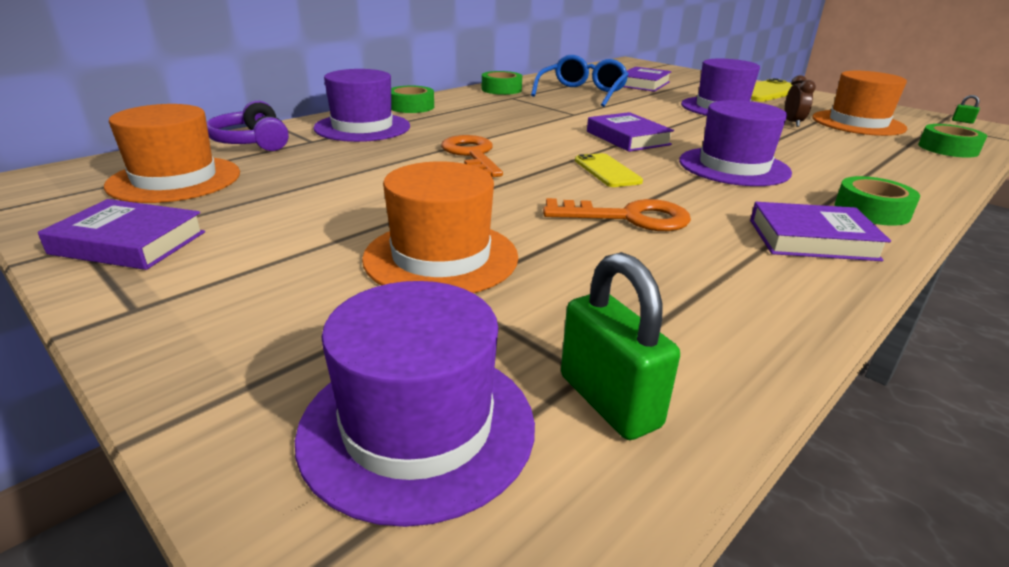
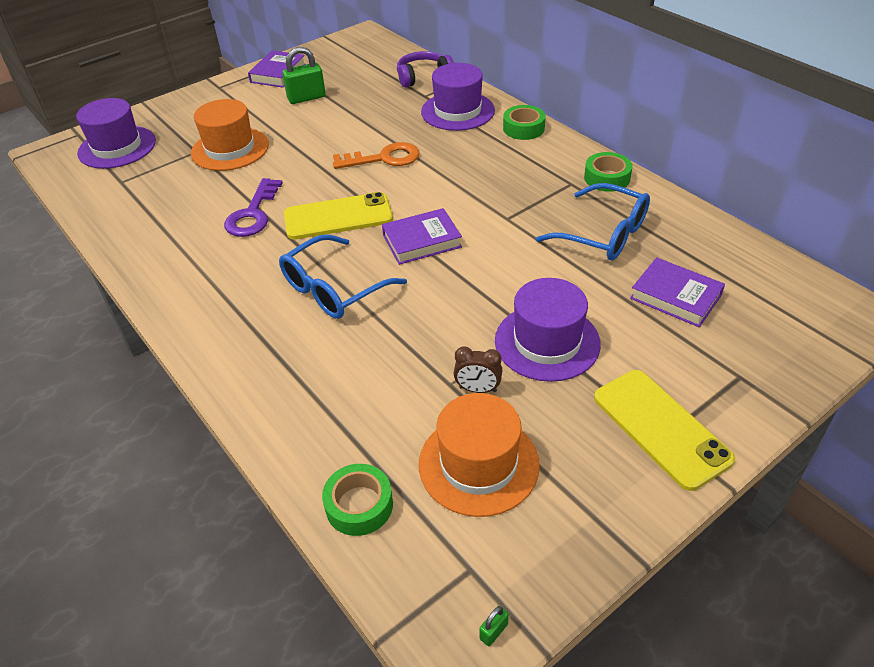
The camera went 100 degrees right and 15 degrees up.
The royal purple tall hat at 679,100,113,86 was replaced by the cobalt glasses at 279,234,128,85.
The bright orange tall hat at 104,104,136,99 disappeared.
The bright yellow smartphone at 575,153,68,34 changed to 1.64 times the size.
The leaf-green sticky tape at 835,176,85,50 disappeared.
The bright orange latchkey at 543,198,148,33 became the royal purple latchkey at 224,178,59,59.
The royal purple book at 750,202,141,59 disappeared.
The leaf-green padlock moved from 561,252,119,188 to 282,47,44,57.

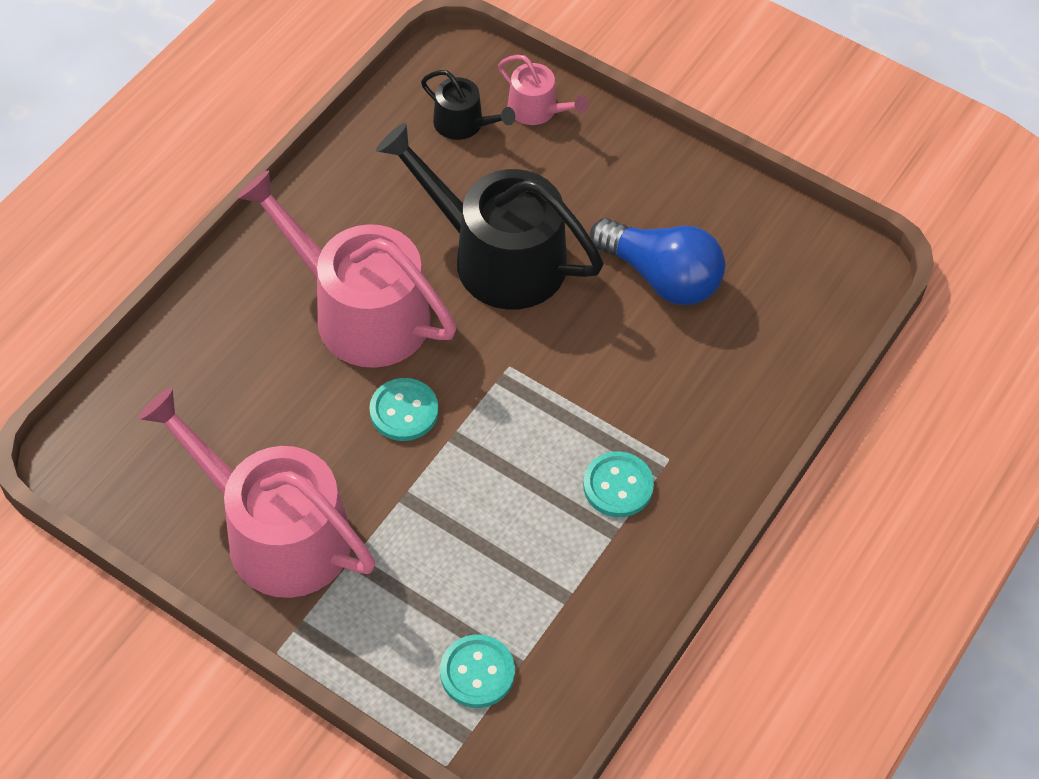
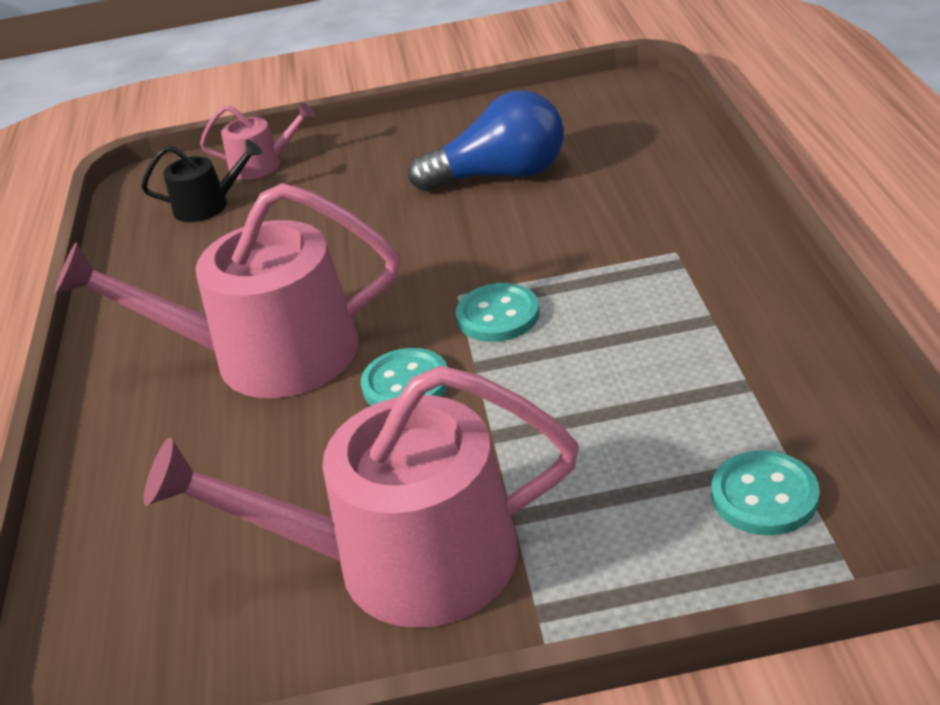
The camera went 35 degrees left and 20 degrees down.
The black watering can at 376,123,228,187 disappeared.
The turquoise button moved from 583,452,71,65 to 456,283,84,59.

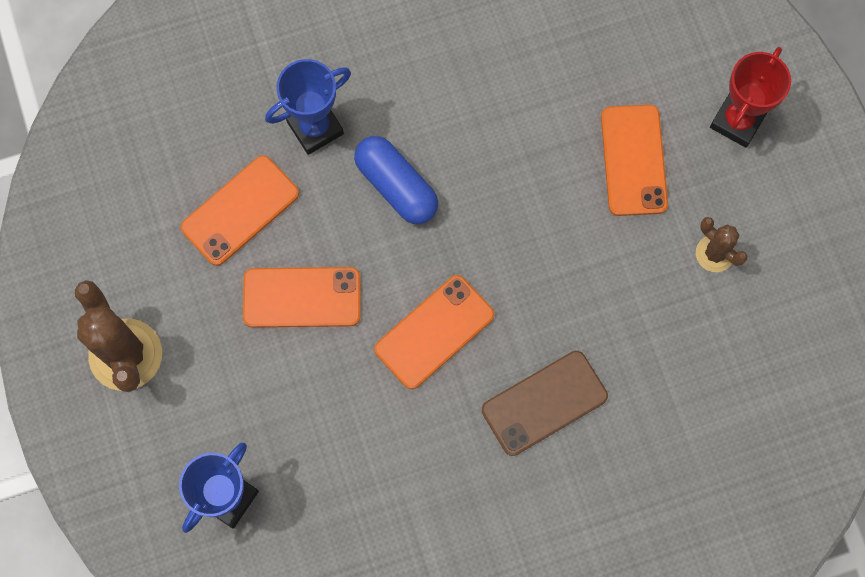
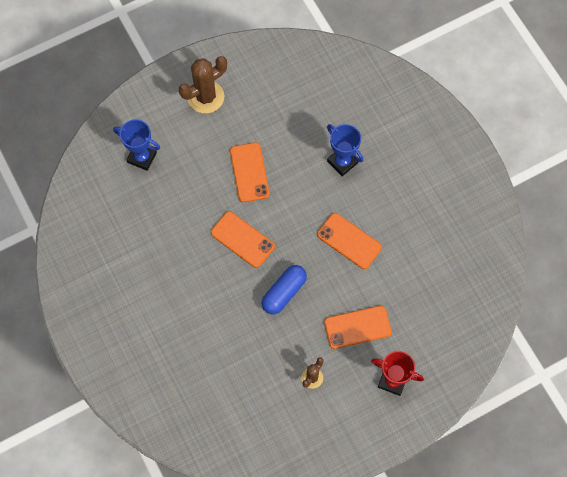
The camera went 80 degrees right and 5 degrees down.
The cobalt capsule moved from 354,136,84,88 to 261,265,46,49.
The bright orange smartphone moved from 181,155,118,111 to 317,213,65,56.
The dark brown smartphone at 482,351,126,105 disappeared.

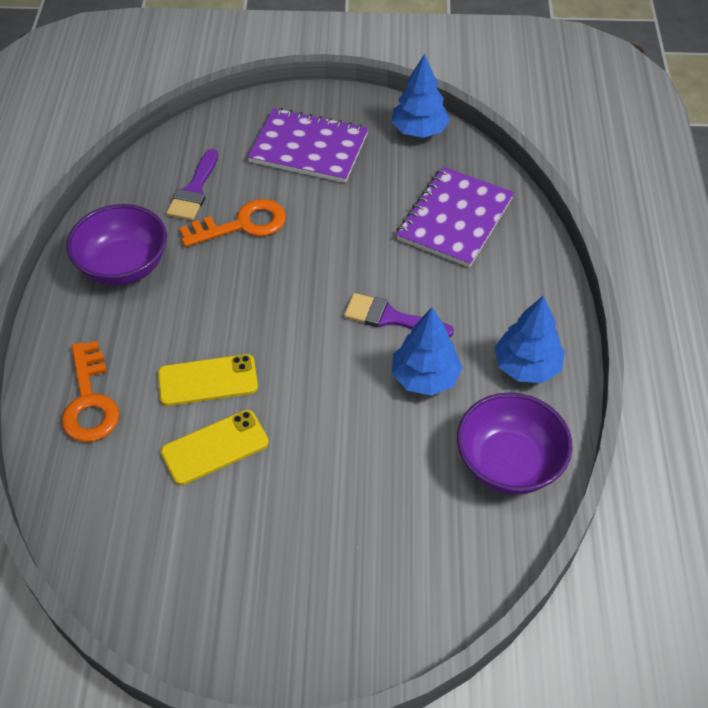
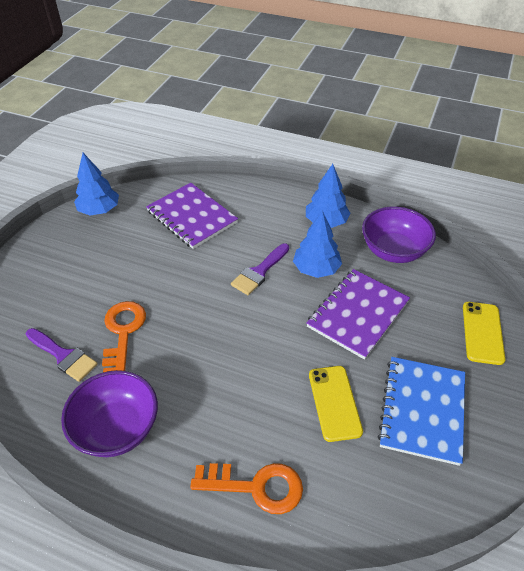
The camera went 70 degrees left and 5 degrees down.
The royal purple exercise book moved from 248,108,121,75 to 306,269,104,91.
The bright yellow smartphone moved from 158,354,100,52 to 463,302,42,63.
The cobalt exercise book at 378,357,87,109 appeared.

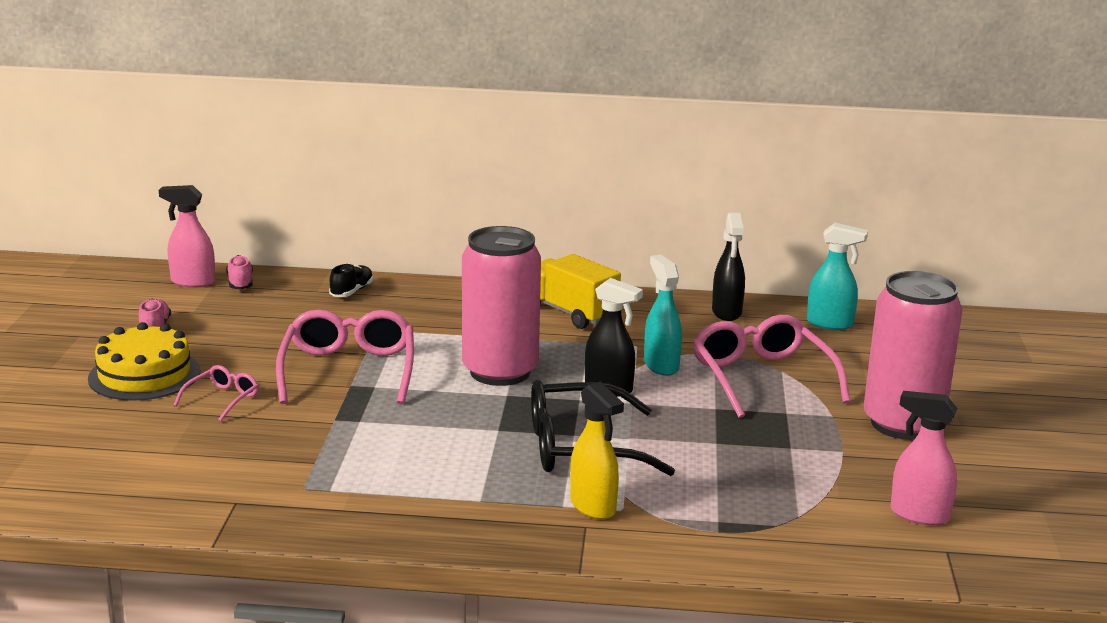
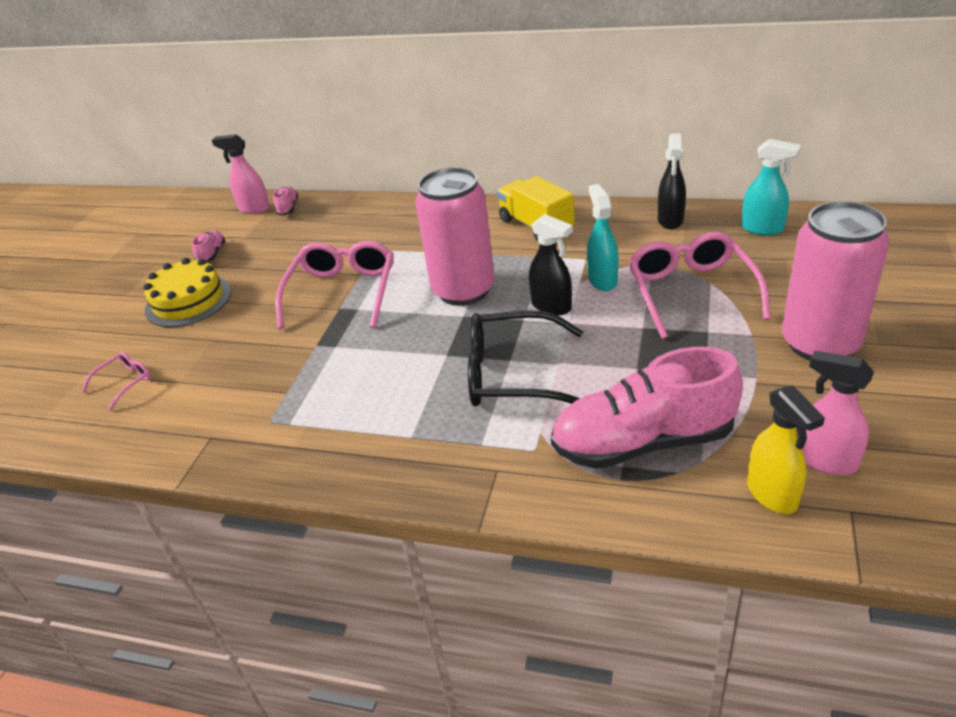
The camera went 15 degrees right and 15 degrees up.
The black lace-up shoe at 329,263,44,34 disappeared.
The pink glasses moved from 173,365,85,56 to 81,352,70,59.
The bright yellow sprayer moved from 570,382,54,138 to 747,385,78,129.
The pink lace-up shoe at 551,347,192,122 appeared.

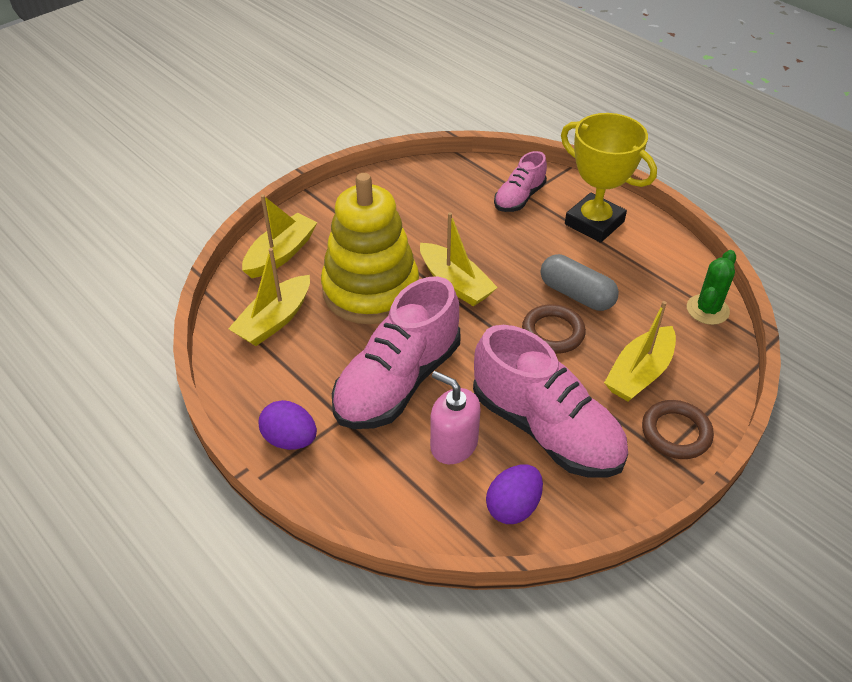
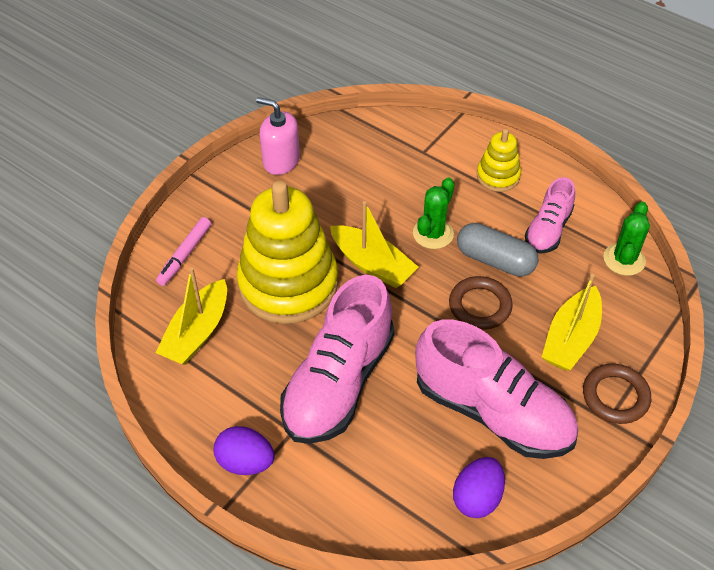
The camera went 10 degrees left and 5 degrees up.
The bright yellow award cup at 561,113,96,130 was replaced by the bright yellow stacking toy at 477,129,44,63.
The pink lace-up shoe moved from 494,151,53,61 to 525,177,50,77.
The bright yellow boat at 242,195,76,83 was replaced by the pink marker pen at 156,217,55,69.
The pink soap pump moved from 430,371,51,93 to 256,97,44,78.
The leaf-green prickly plant at 413,177,42,72 appeared.

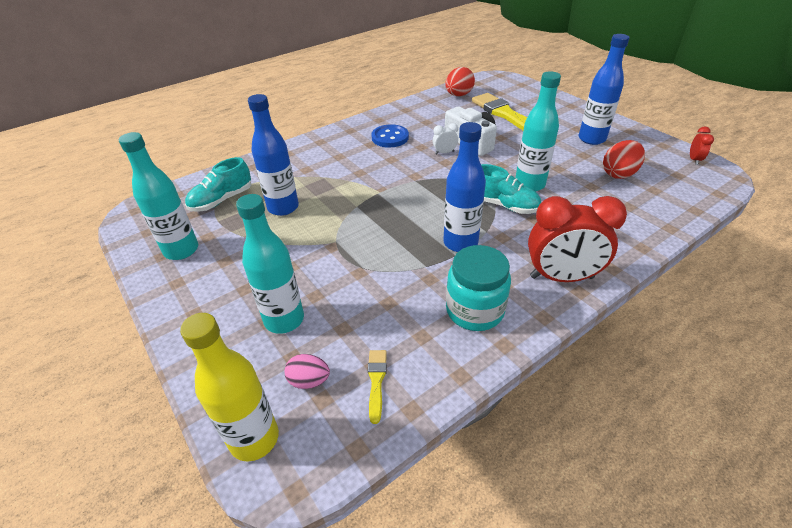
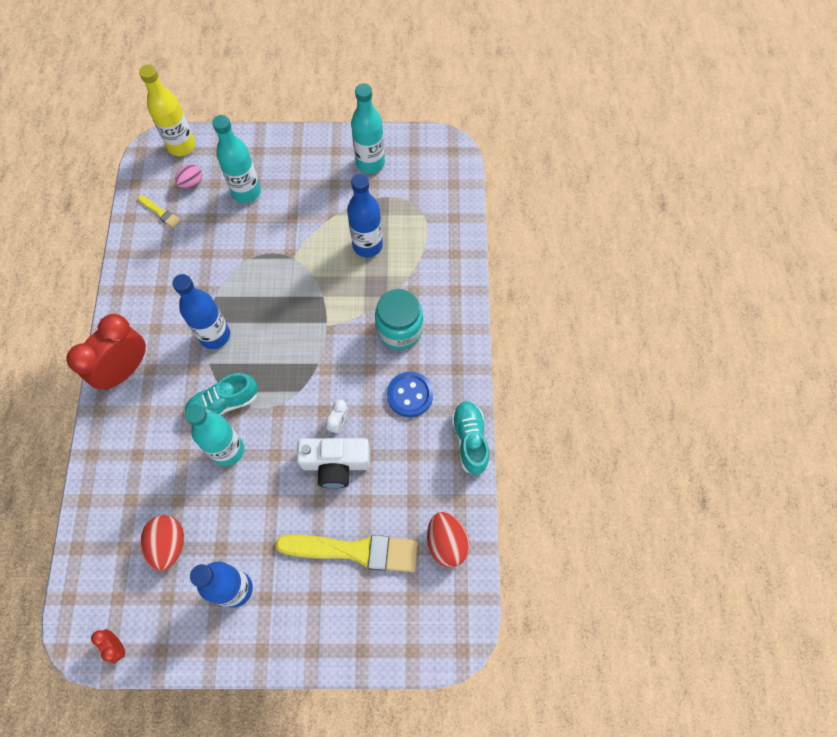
The camera went 125 degrees right and 25 degrees up.
The turquoise lace-up shoe moved from 185,157,66,55 to 451,401,39,74.
The turquoise jar moved from 446,245,65,86 to 375,289,48,61.

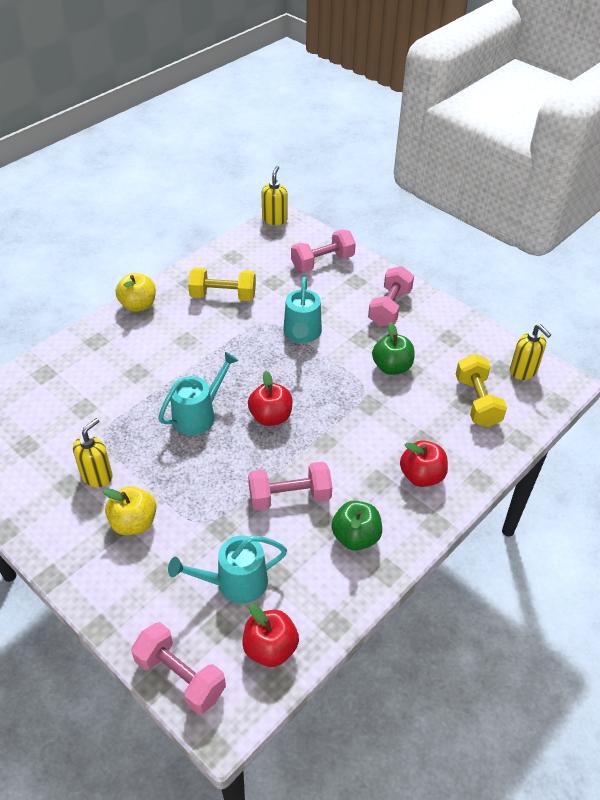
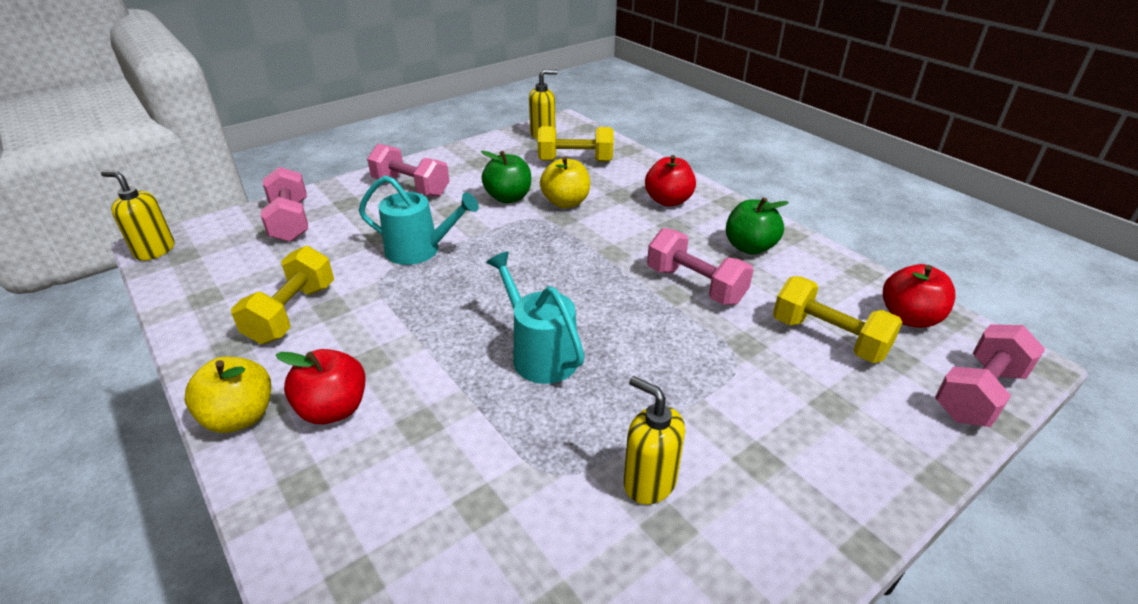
The camera went 80 degrees left and 10 degrees down.
The crimson apple fruit moved from 248,371,45,55 to 276,349,89,75.
The pink hand weight at 248,461,84,50 turned 45 degrees counterclockwise.
The bright yellow apple fruit moved from 103,486,53,49 to 540,156,50,52.
The turquoise watering can at 168,535,119,68 was replaced by the bright yellow hand weight at 773,276,130,87.

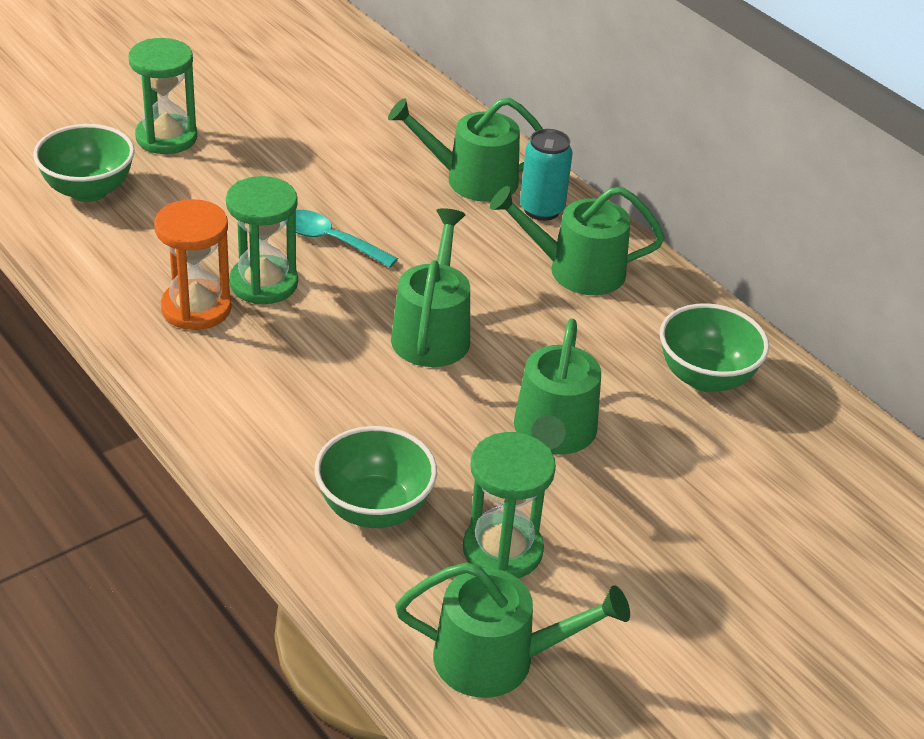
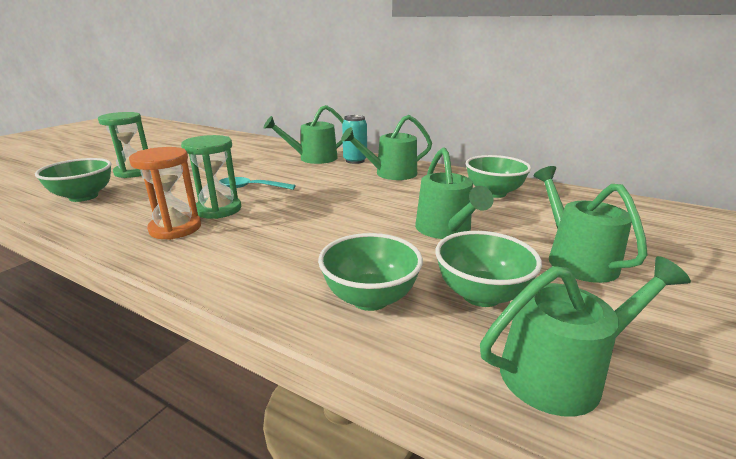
The camera went 20 degrees left and 15 degrees down.
The leaf-green watering can moved from 391,208,79,159 to 534,166,114,117.
The leaf-green hourglass at 463,432,93,146 was replaced by the leaf-green bowl at 436,231,106,76.

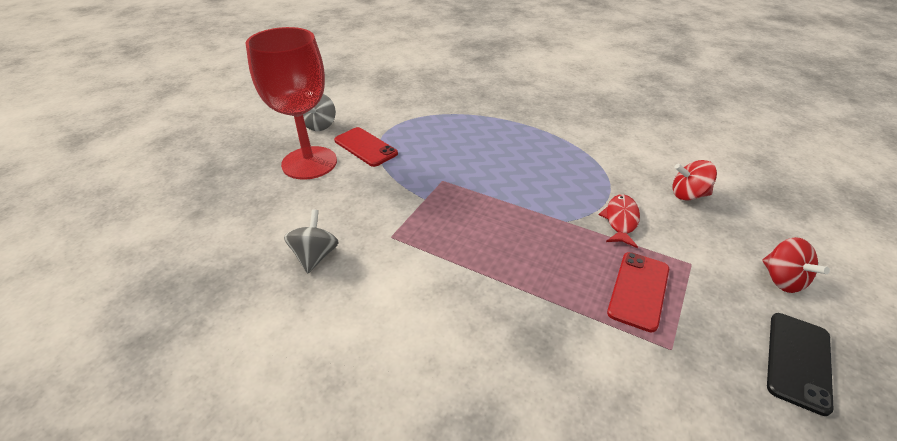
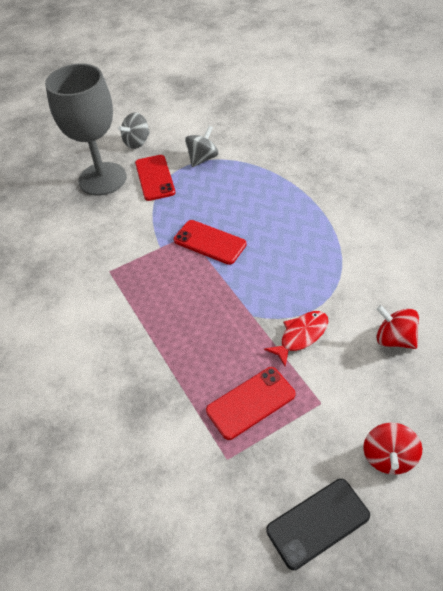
The camera went 35 degrees right and 10 degrees up.
The crimson wine glass at 246,27,91,153 became the grey wine glass at 45,63,81,133.
The grey toy top moved from 284,209,55,64 to 185,126,34,41.
The crimson smartphone at 174,220,72,45 appeared.

